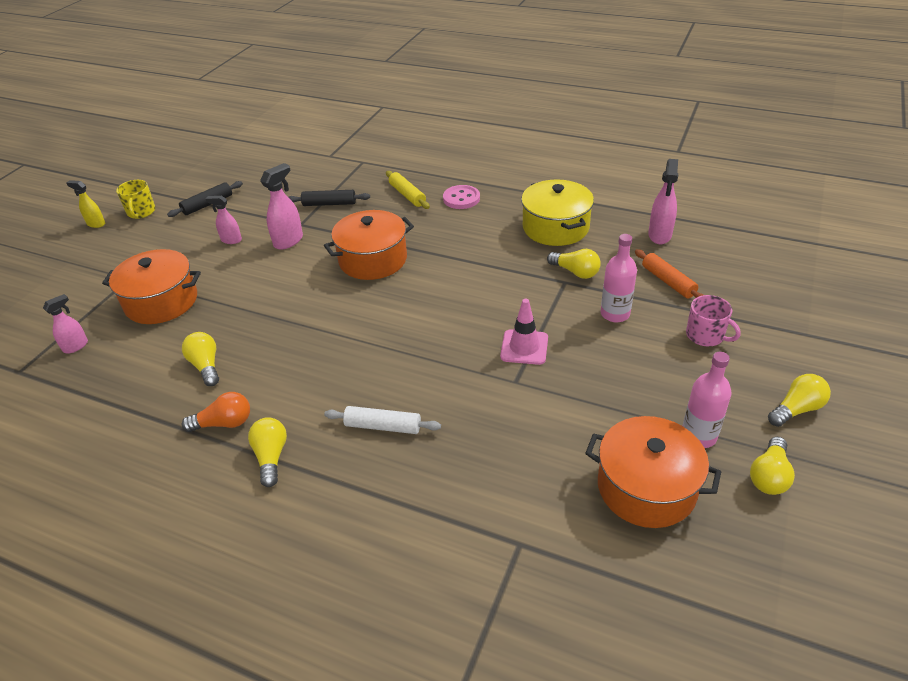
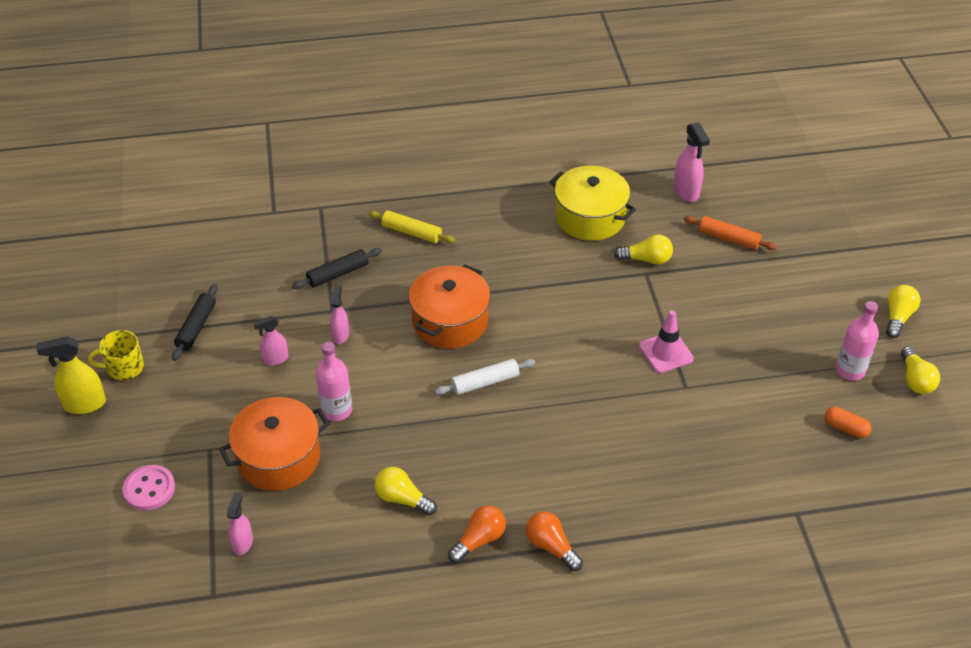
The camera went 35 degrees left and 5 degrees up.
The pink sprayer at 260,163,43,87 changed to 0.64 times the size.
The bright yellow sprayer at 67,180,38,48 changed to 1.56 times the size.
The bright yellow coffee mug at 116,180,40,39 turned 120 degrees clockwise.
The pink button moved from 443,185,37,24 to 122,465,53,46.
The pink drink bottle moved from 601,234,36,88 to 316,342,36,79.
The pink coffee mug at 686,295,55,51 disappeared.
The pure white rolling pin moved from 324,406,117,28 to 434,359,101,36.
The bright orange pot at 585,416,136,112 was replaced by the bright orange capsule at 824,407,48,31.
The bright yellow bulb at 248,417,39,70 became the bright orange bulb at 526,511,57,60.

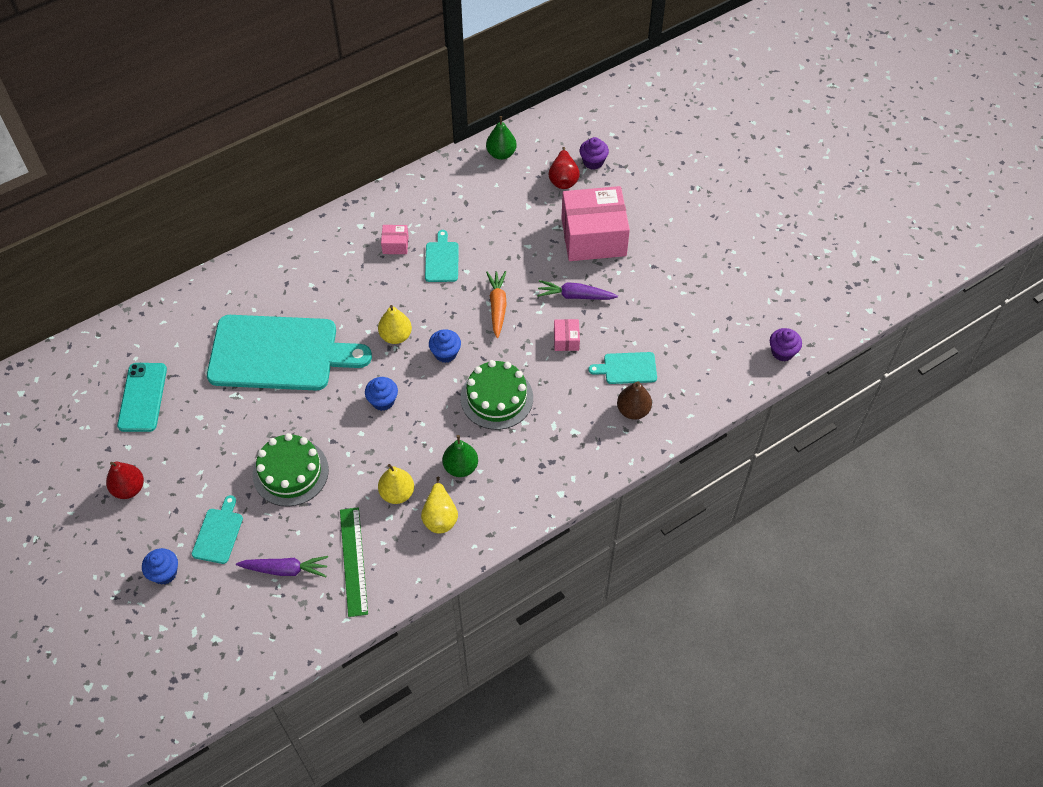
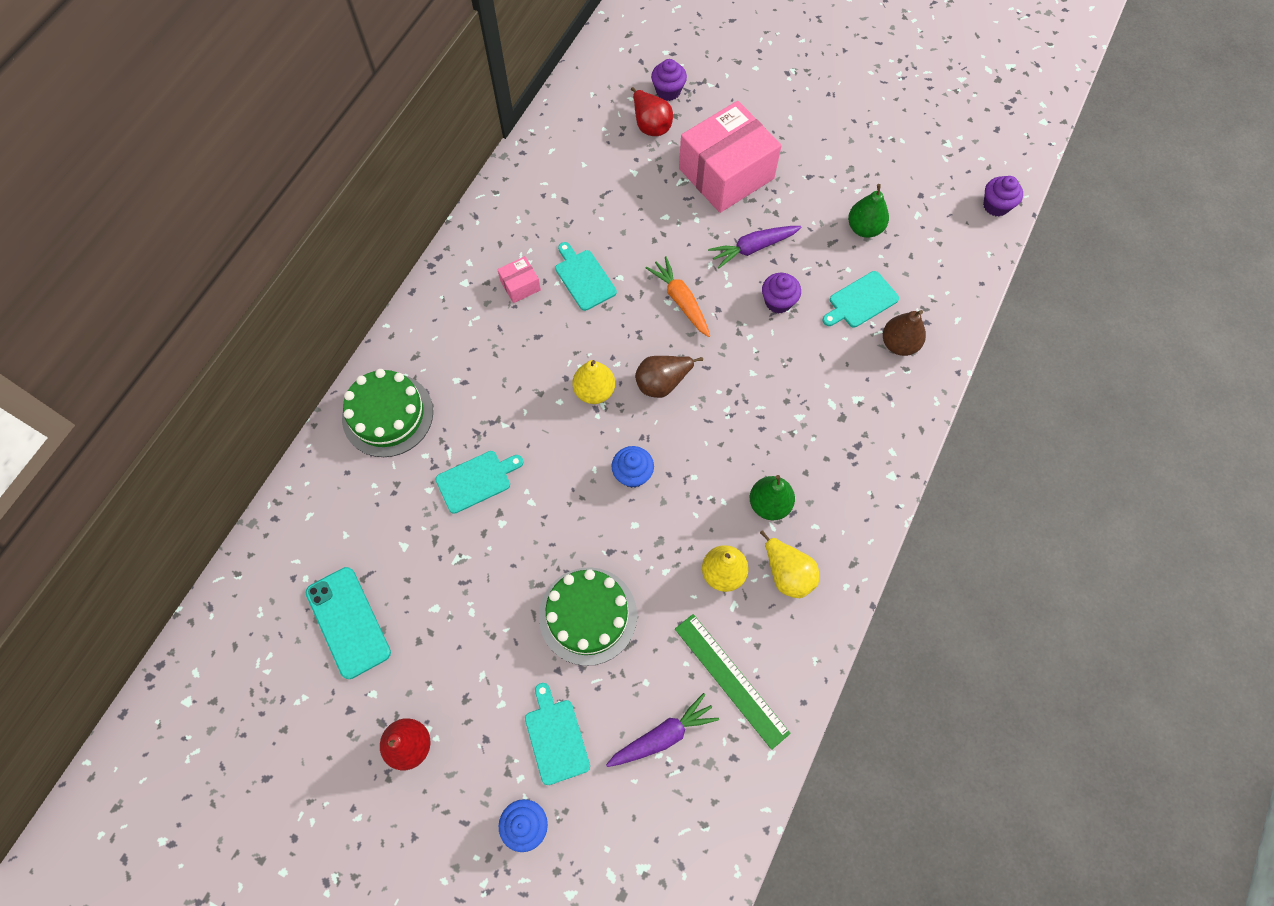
The camera went 30 degrees left and 10 degrees up.
The leaf-green pear fruit moved from 486,116,31,44 to 848,184,41,54.
The turquoise bread board at 207,315,165,75 changed to 0.42 times the size.
The pink parcel at 554,319,26,32 was replaced by the royal purple fairy cake at 762,273,39,41.
The cobalt fairy cake at 429,329,32,34 was replaced by the dark brown pear fruit at 635,356,68,42.
The leaf-green cake moved from 460,360,73,70 to 342,369,91,88.

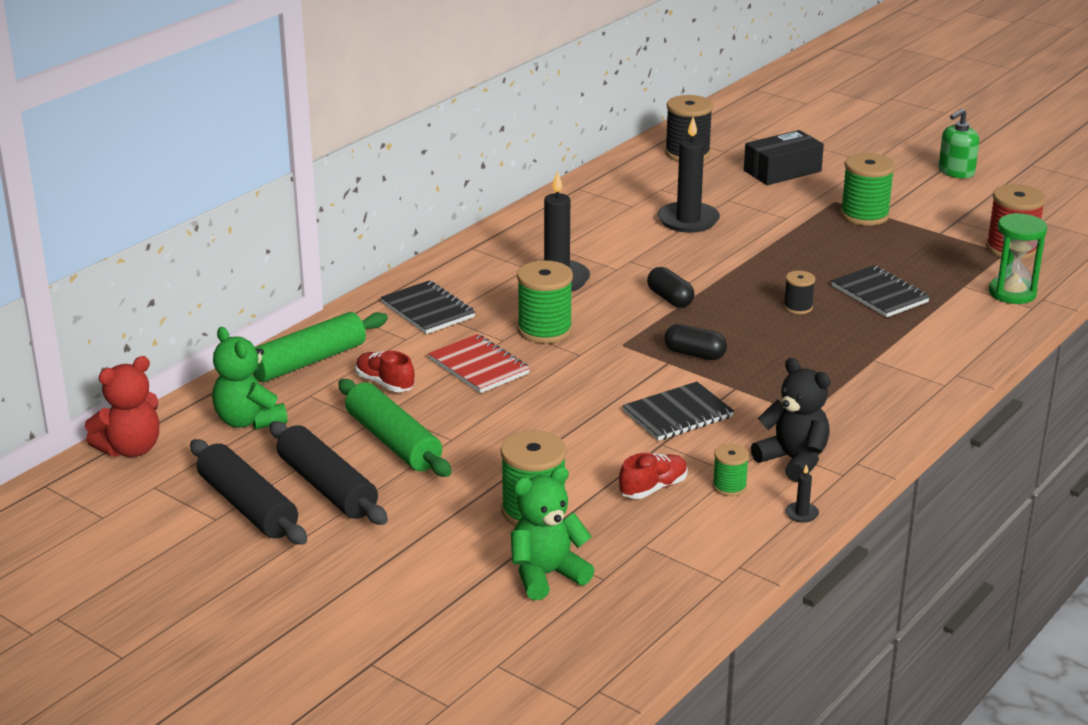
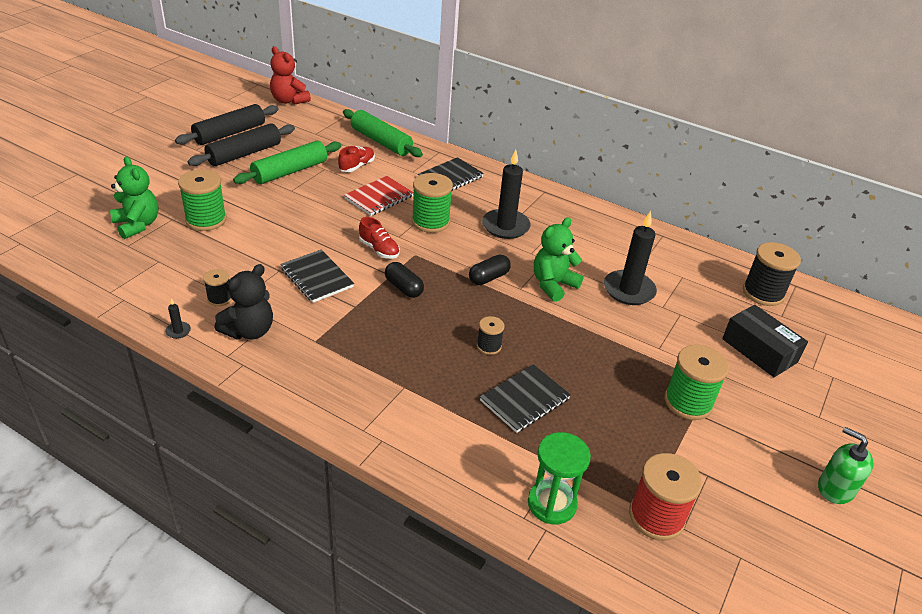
The camera went 80 degrees right and 10 degrees up.
The black capsule at 664,324,63,36 turned 60 degrees counterclockwise.
The leaf-green teddy bear moved from 212,327,76,103 to 534,217,49,85.
The leaf-green reel of thread at 712,444,37,52 became the black reel of thread at 203,269,29,37.
The crimson lace-up shoe moved from 619,453,69,46 to 359,217,41,42.

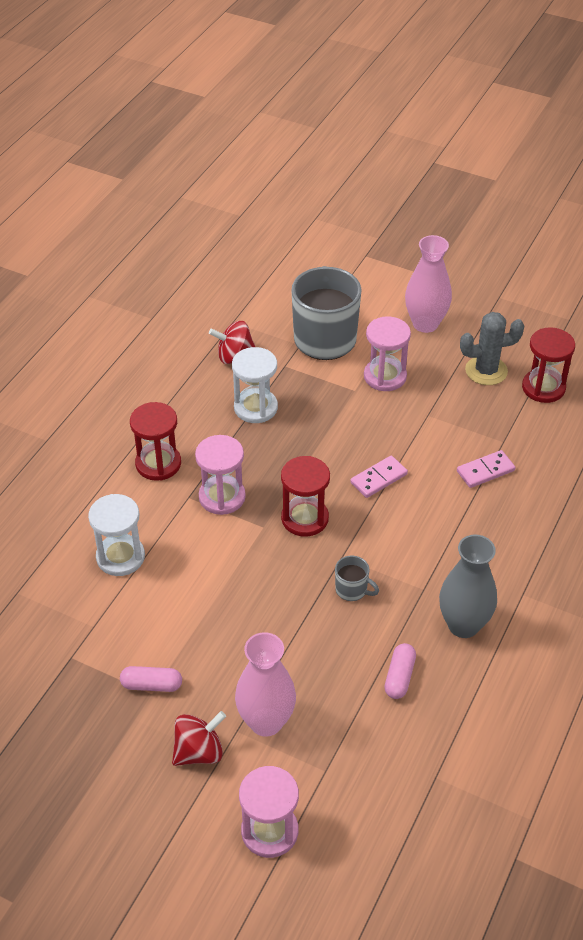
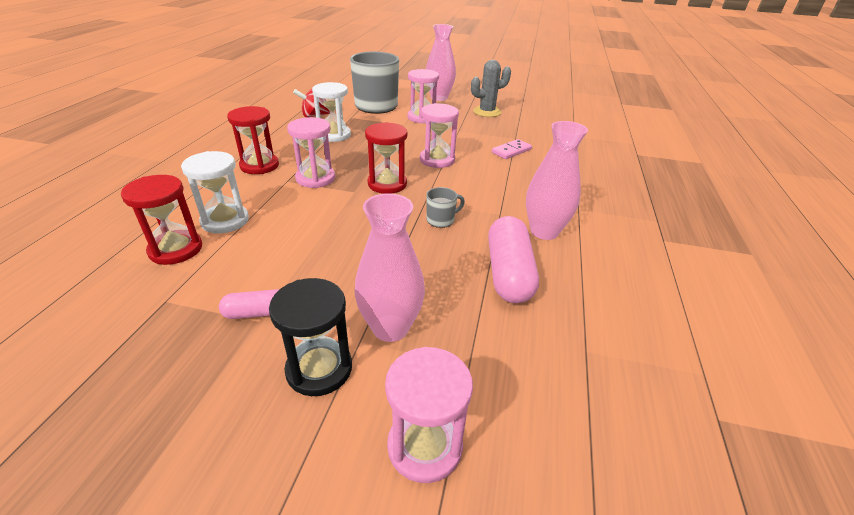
The camera went 15 degrees left and 10 degrees down.
The crimson hourglass moved from 522,327,53,76 to 121,175,81,90.
The pink domino tile at 350,456,58,42 was replaced by the pink hourglass at 420,103,39,65.
The grey flower vase at 439,535,58,103 became the pink flower vase at 526,121,62,119.
The grey coffee mug at 335,556,44,45 turned 45 degrees counterclockwise.
The pink capsule at 384,643,32,56 changed to 1.86 times the size.
The crimson toy top at 172,711,54,55 was replaced by the black hourglass at 269,278,83,118.

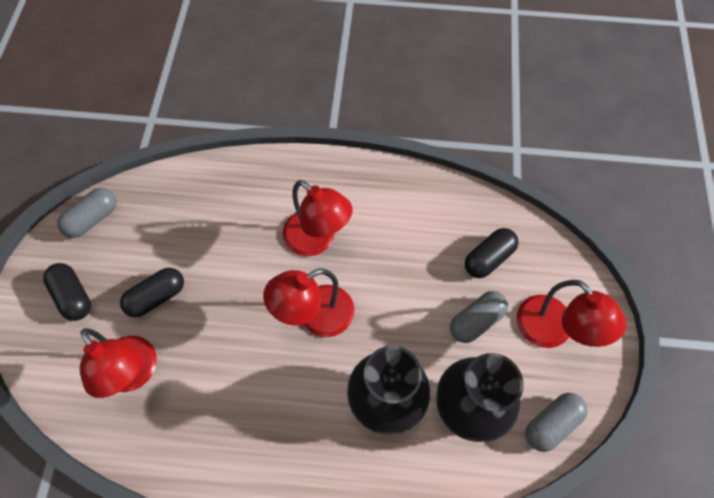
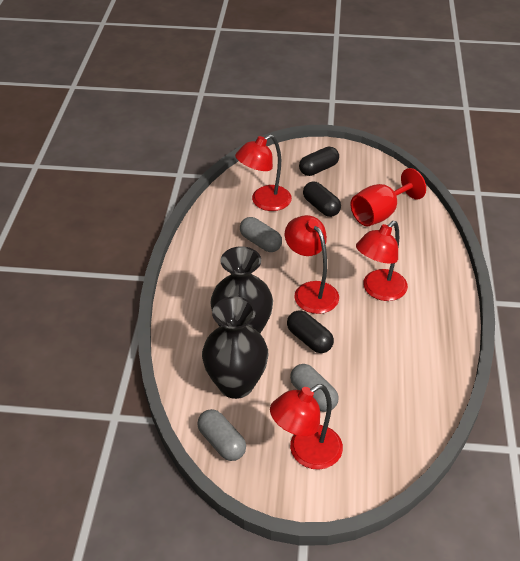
The camera went 90 degrees right and 20 degrees down.
The grey capsule moved from 57,188,59,50 to 240,217,42,35.
The black capsule moved from 465,228,53,50 to 287,310,47,43.
The crimson wine glass at 351,168,75,58 appeared.

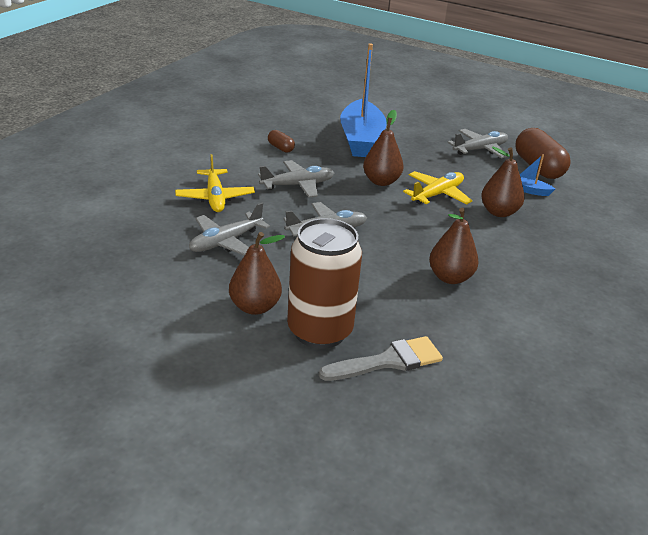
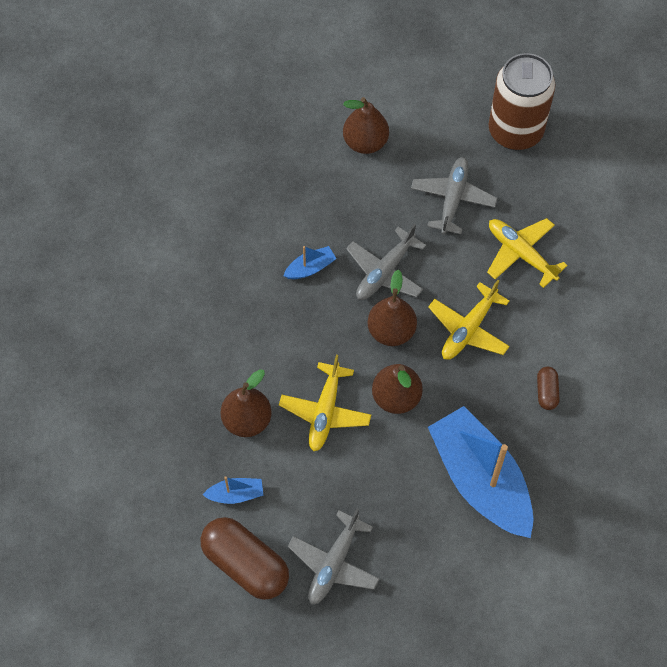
The camera went 150 degrees right and 30 degrees up.
The dark brown capsule at 268,130,27,23 turned 75 degrees clockwise.
The grey toy plane at 258,160,76,38 became the bright yellow toy plane at 428,280,82,80.
The dark brown pear fruit moved from 429,208,50,76 to 368,270,49,76.
The dark brown can moved from 287,218,75,131 to 489,53,66,97.
The grey paintbrush at 319,336,124,45 disappeared.
The cobalt boat at 283,246,54,33 appeared.

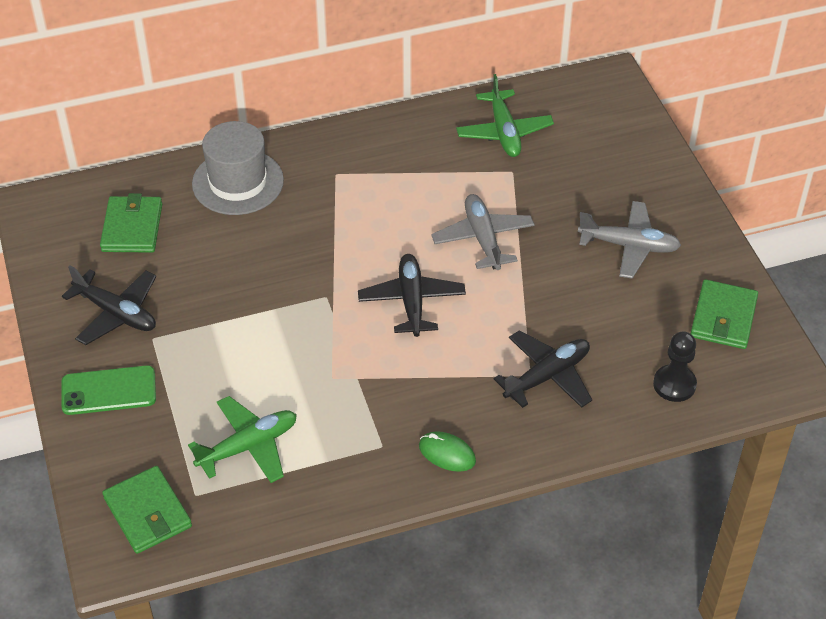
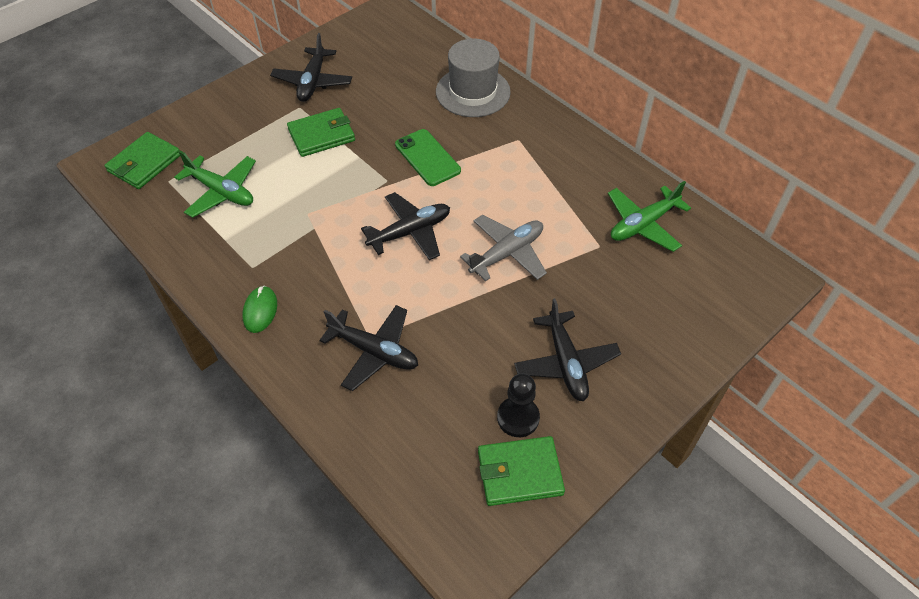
The camera went 65 degrees right and 5 degrees up.
The leaf-green wallet moved from 100,193,62,60 to 287,108,68,49.
The grey toy plane at 578,201,103,78 became the black toy plane at 514,298,107,103.
The black game pawn moved from 653,331,44,71 to 497,373,43,64.
The leaf-green smartphone moved from 61,365,95,50 to 395,129,66,57.

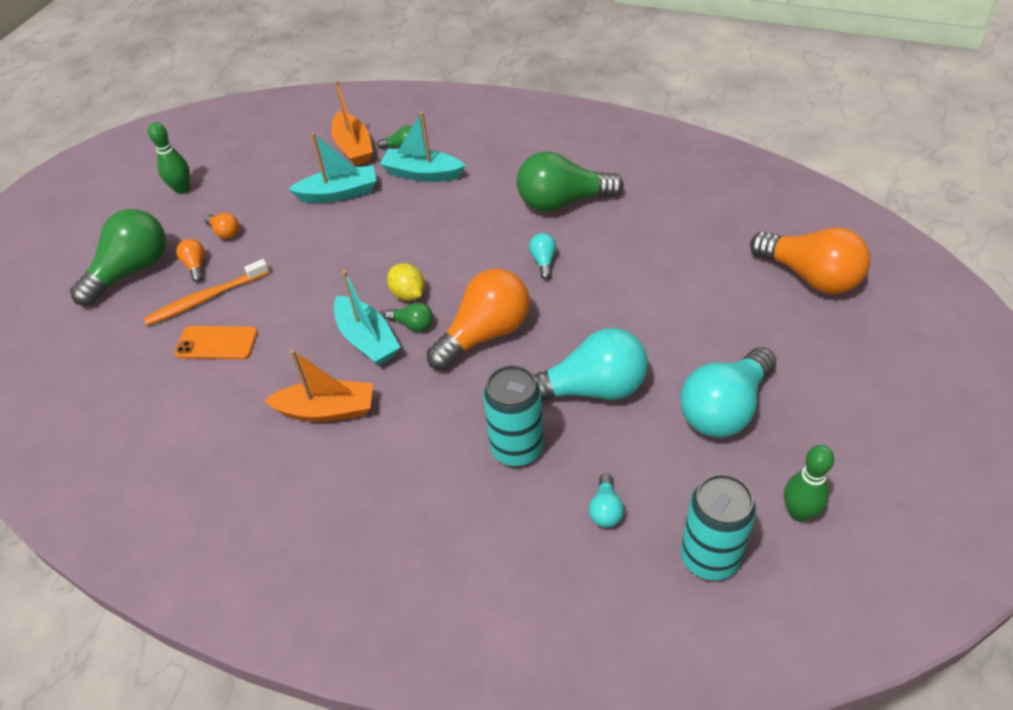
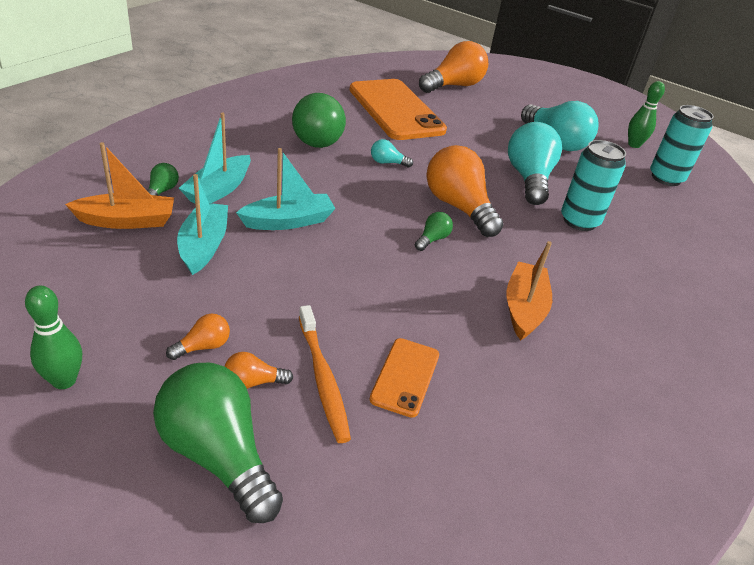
The camera went 85 degrees left and 10 degrees down.
The bright yellow lemon at 387,263,38,38 disappeared.
The turquoise boat moved from 334,270,66,95 to 236,148,100,82.
The turquoise bulb at 589,473,35,55 disappeared.
The bright orange smartphone at 350,79,97,61 appeared.

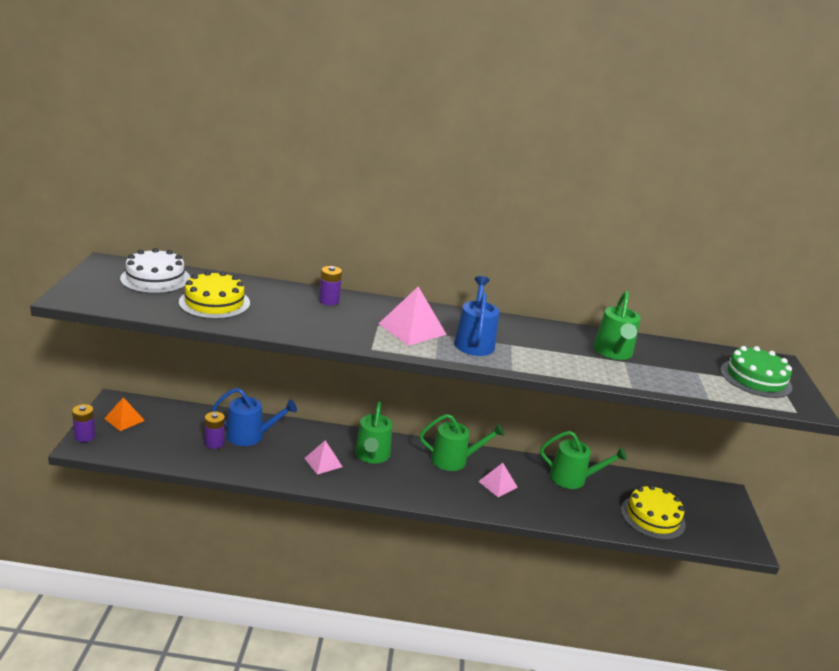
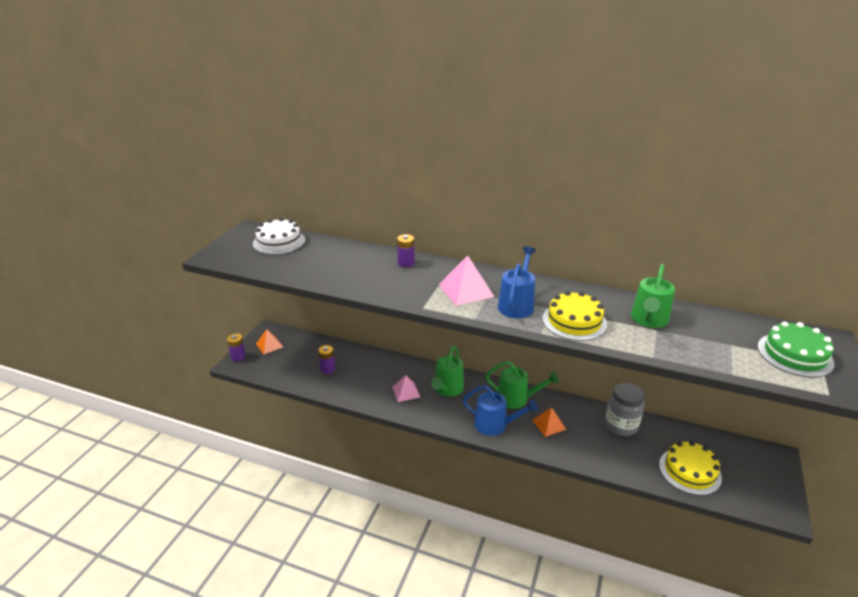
The camera went 20 degrees right and 5 degrees up.
The bright yellow cake moved from 179,271,71,48 to 542,291,65,50.
The cobalt watering can moved from 212,388,85,58 to 463,385,75,51.
The leaf-green watering can at 540,431,87,58 was replaced by the grey jar at 605,383,40,53.
The pink solid pyramid at 478,463,40,34 became the bright orange solid pyramid at 532,407,34,30.

